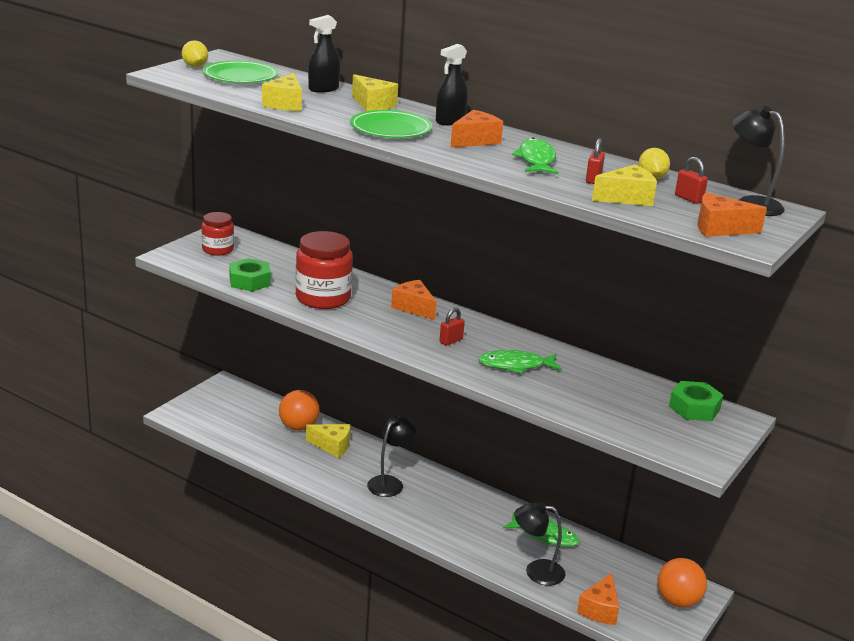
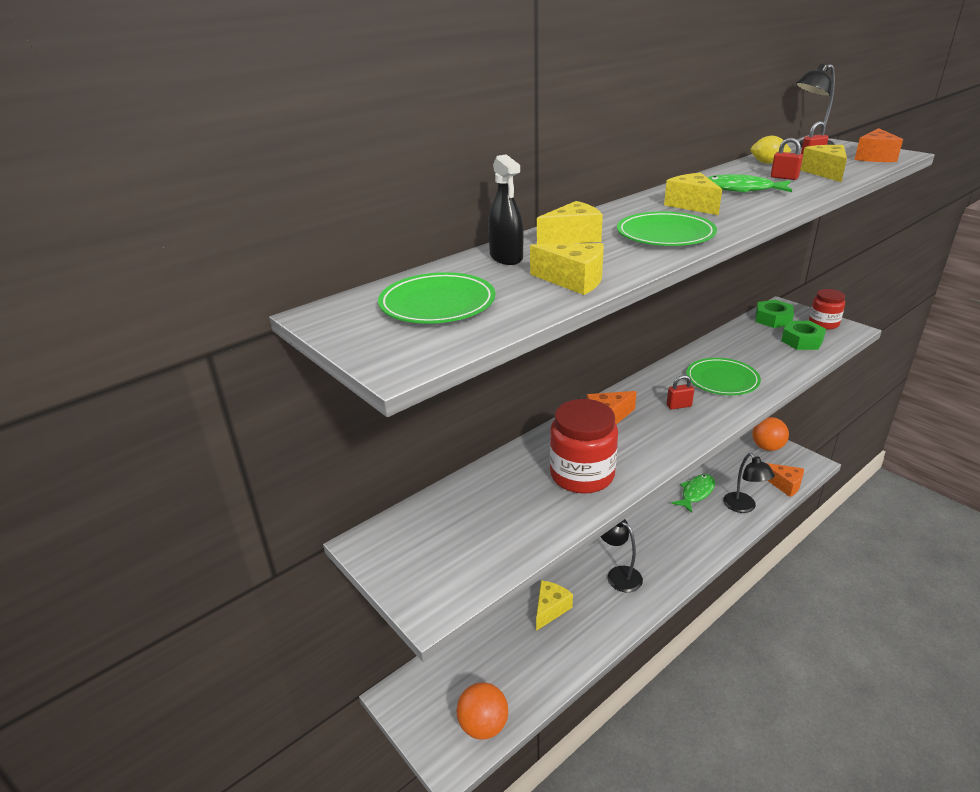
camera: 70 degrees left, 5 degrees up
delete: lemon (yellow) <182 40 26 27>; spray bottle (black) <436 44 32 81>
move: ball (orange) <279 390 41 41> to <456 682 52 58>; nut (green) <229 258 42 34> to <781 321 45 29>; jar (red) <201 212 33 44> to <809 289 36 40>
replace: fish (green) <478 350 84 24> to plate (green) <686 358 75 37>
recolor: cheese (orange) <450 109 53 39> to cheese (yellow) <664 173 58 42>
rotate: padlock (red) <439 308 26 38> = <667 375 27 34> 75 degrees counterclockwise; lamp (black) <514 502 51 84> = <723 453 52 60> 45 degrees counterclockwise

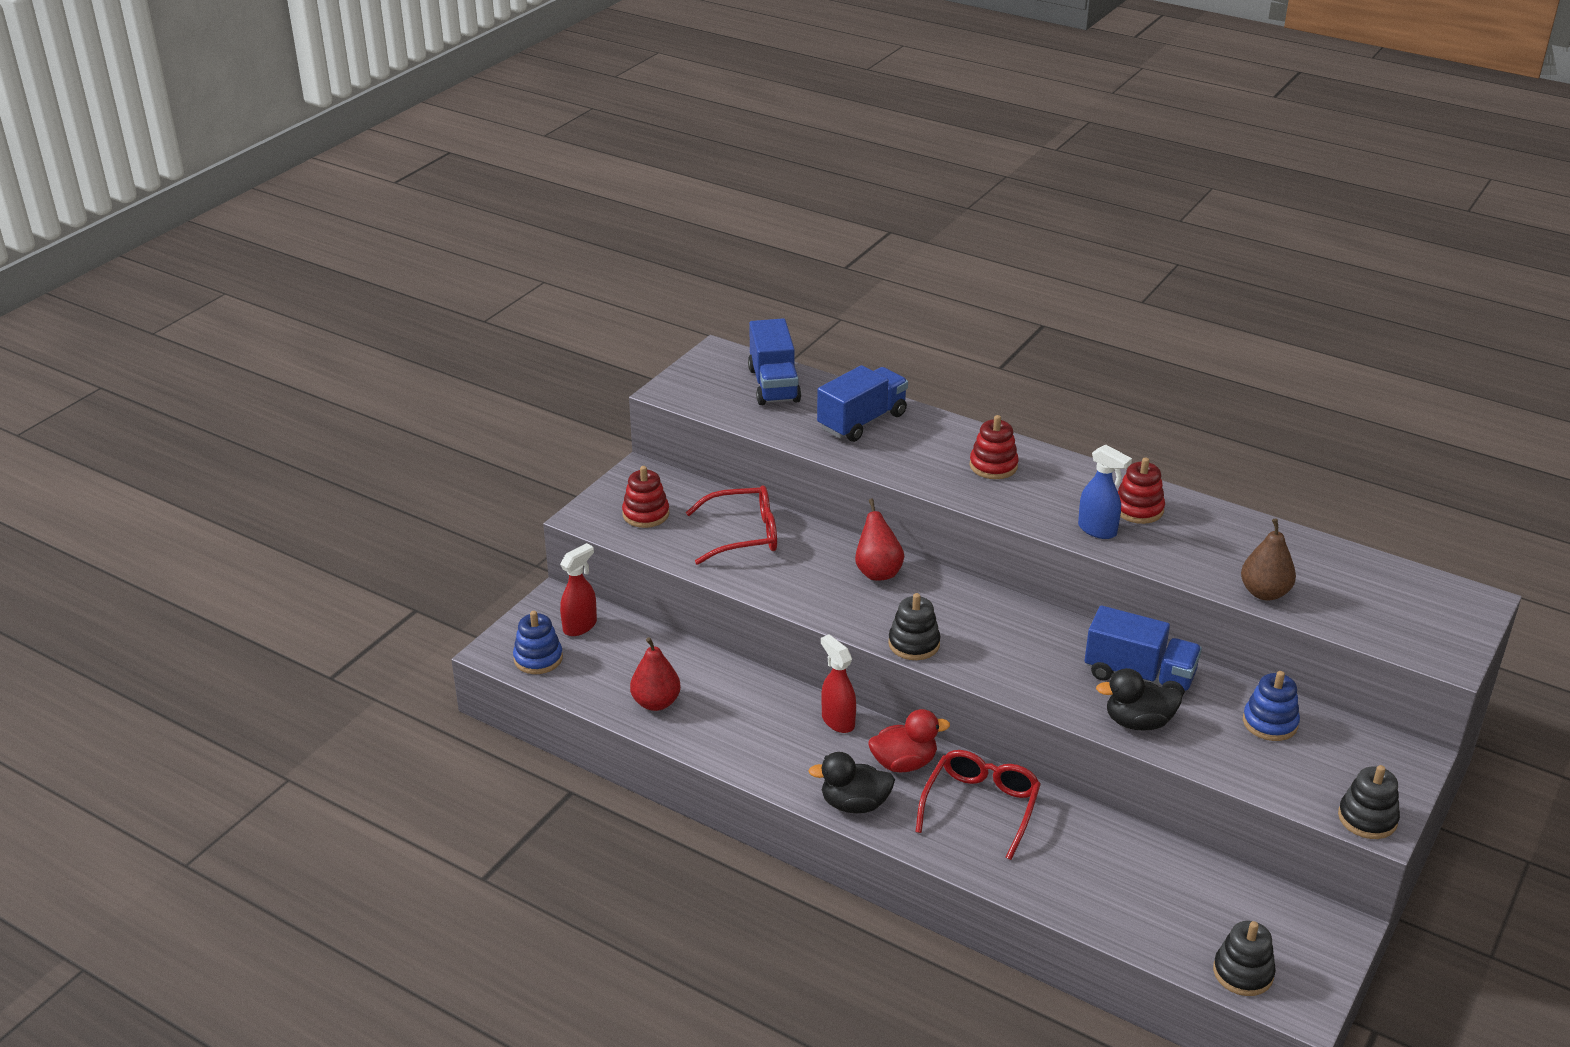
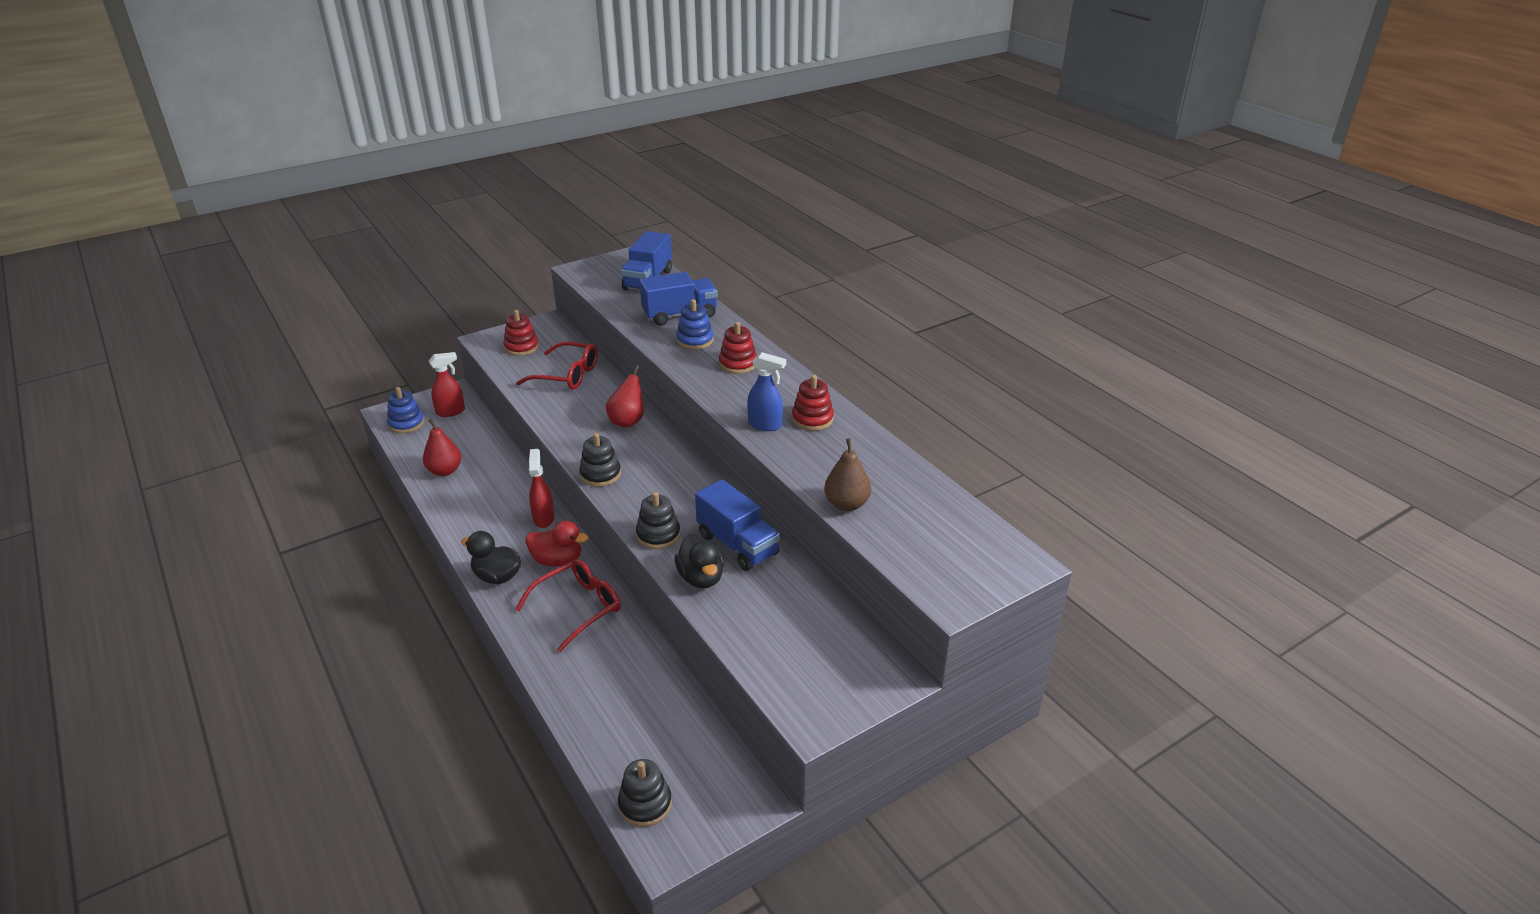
camera: 25 degrees right, 0 degrees up
move: stacking toy (black) <1338 765 62 74> to <636 492 44 57>; stacking toy (blue) <1243 671 57 70> to <676 299 38 51>
rotate: duck (black) <1096 668 86 63> = <675 534 49 54> 135 degrees counterclockwise; spray bottle (blue) <1078 445 54 94> = <747 352 39 79> 45 degrees counterclockwise

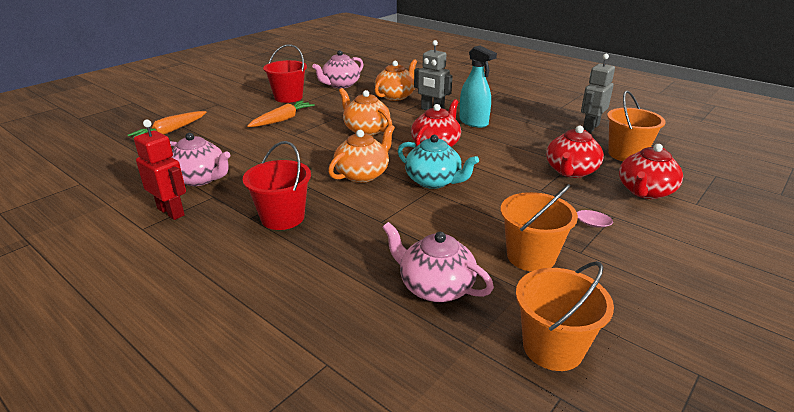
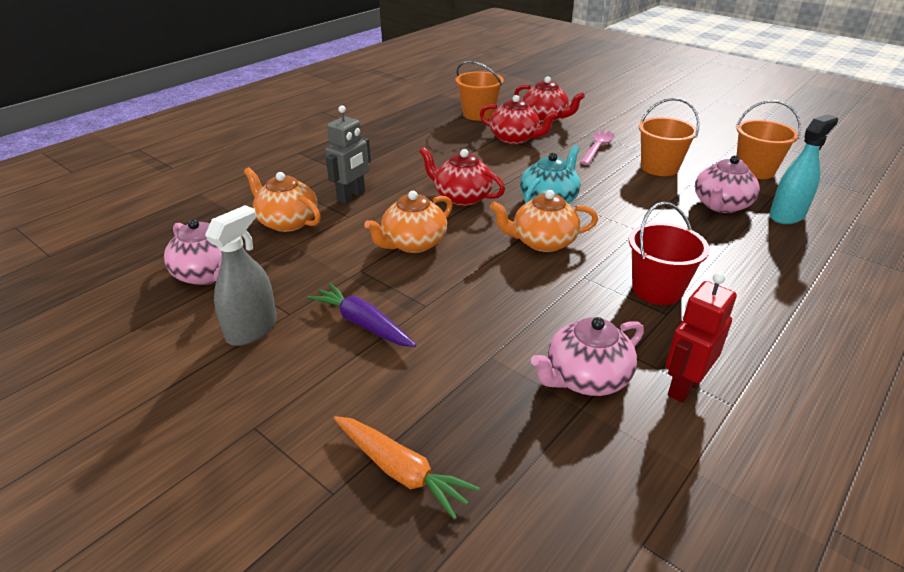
camera: 90 degrees left, 5 degrees up
delete: robot (grey) <581 54 34 79>
move: spray bottle (turquoise) <459 45 38 83> to <769 114 69 110>
replace: bucket (red) <263 44 44 59> to spray bottle (grey) <205 205 72 141>
recolor: carrot (orange) <247 101 68 26> to carrot (purple) <307 283 109 64>
rotate: teapot (orange) <328 124 67 59> = <490 190 108 62> 45 degrees counterclockwise; teapot (pink) <170 133 60 53> = <531 317 113 79> 150 degrees counterclockwise

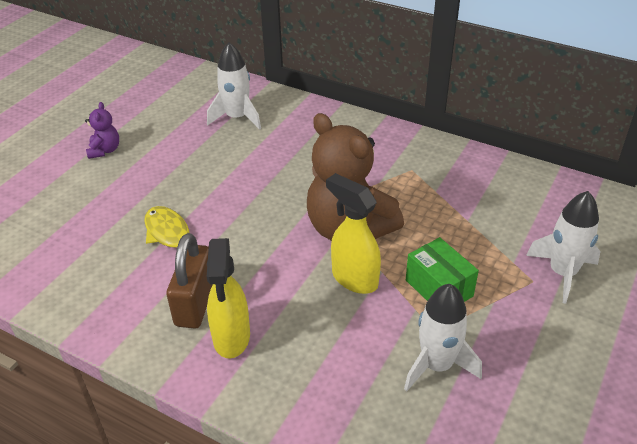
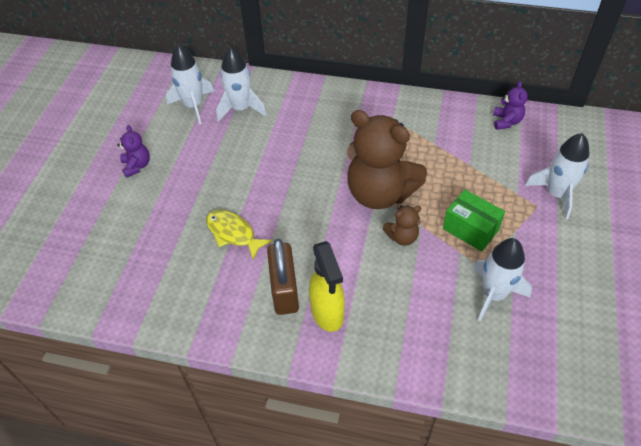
camera: 15 degrees left, 10 degrees up
insert: rocket (white) <166 44 48 81>; teddy bear (purple) <493 81 35 49>
replace: spray bottle (yellow) <326 173 55 121> to teddy bear (brown) <383 205 38 41>

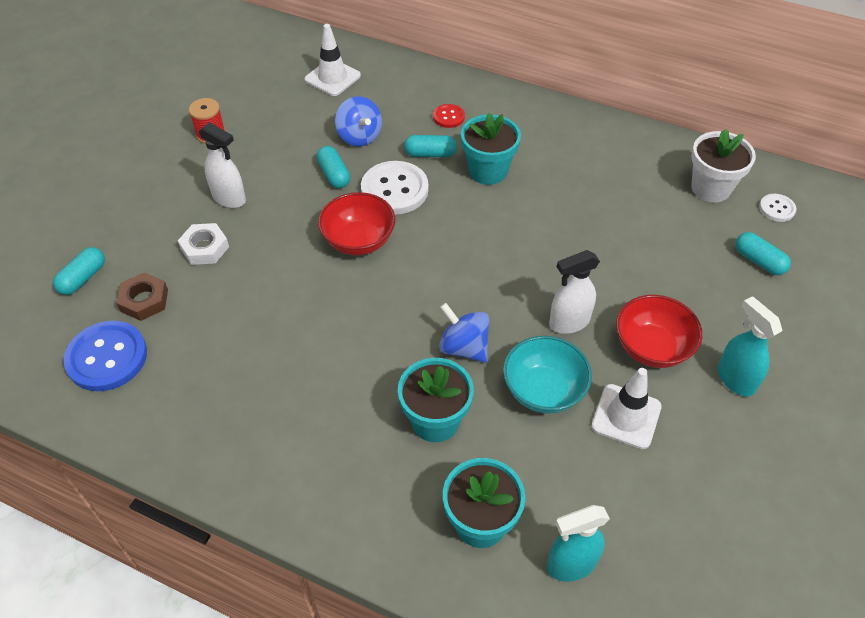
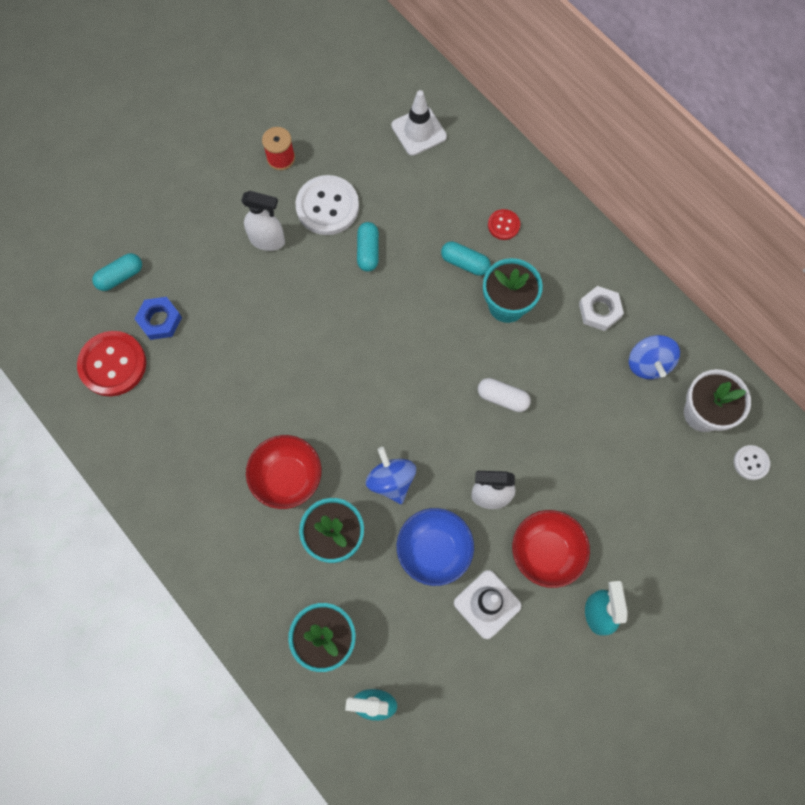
camera: 25 degrees right, 20 degrees up
delete: capsule (turquoise) <735 232 56 43>
insert: capsule (white) <478 378 53 34>
move: bowl (red) <318 192 77 63> to <246 435 76 74>; button (white) <361 161 68 53> to <295 175 64 60>; nut (white) <178 223 51 42> to <579 286 45 45>; spinning top (blue) <335 96 47 51> to <629 335 51 44>
recolor: button (blue) <64 321 83 70> to button (red) <77 331 69 65>; nut (brown) <116 272 52 49> to nut (blue) <135 297 47 43>; bowl (turquoise) <503 336 89 78> to bowl (blue) <397 508 77 78>
rotate: spray bottle (white) <199 122 47 86> = <241 191 44 60> 45 degrees counterclockwise

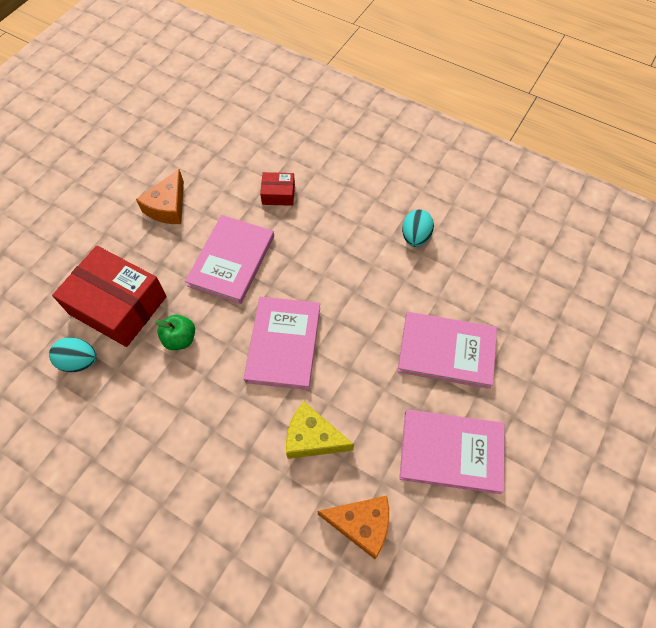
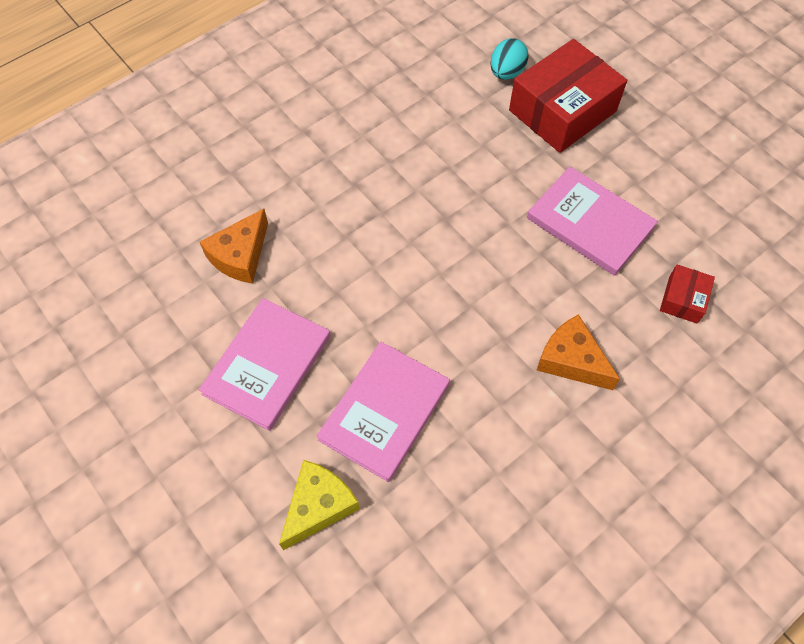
camera: 110 degrees right, 0 degrees up
delete: apple (green) <155 314 40 36>; book (pink) <244 297 76 93>; egg (turquoise) <402 210 32 37>
move: cheese (yellow) <286 401 68 58> to <279 460 81 90>; cheese (orange) <136 169 48 55> to <537 314 83 76>

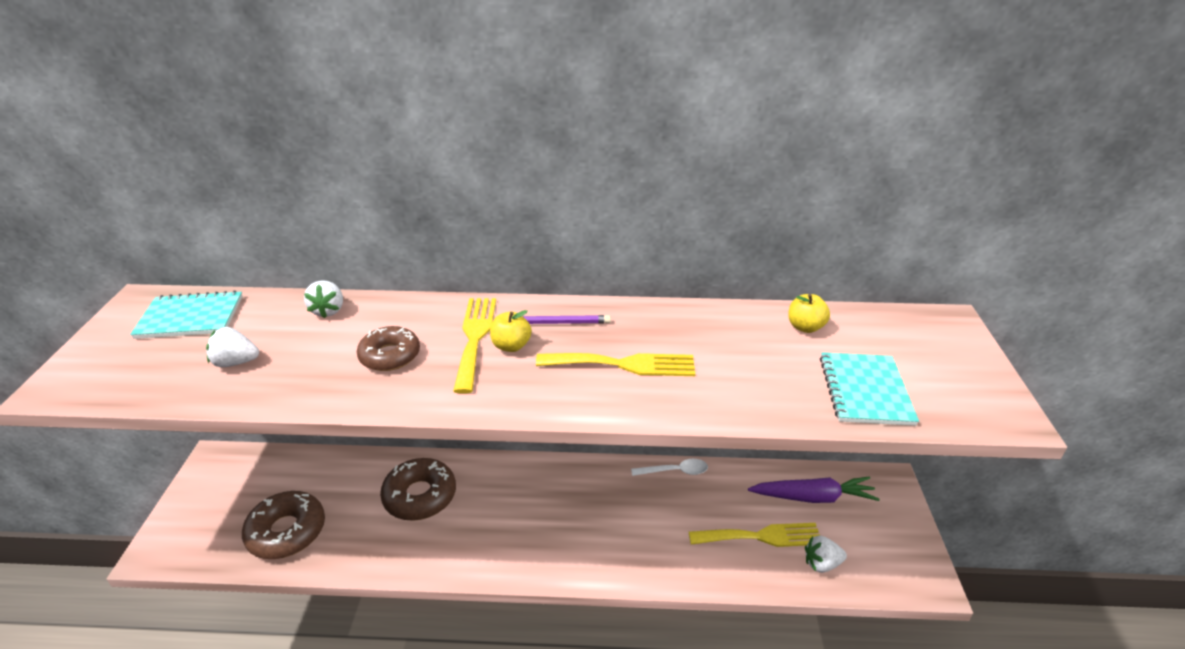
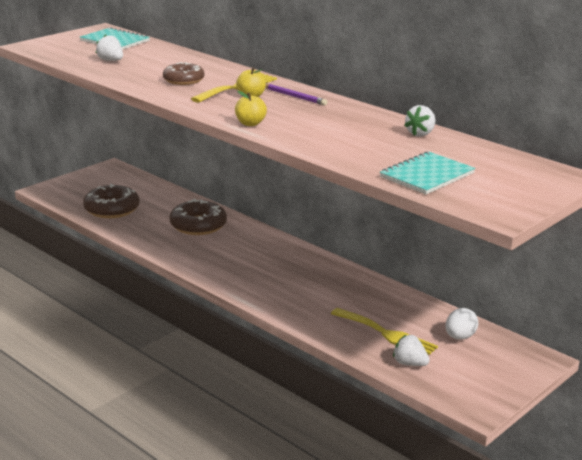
camera: 40 degrees right, 10 degrees down
delete: fork (yellow) <536 353 159 23>; spoon (white) <631 459 77 17>
move: apple (yellow) <788 294 42 39> to <235 91 32 35>; strawberry (white) <304 280 39 38> to <404 105 31 32>
replace: carrot (purple) <748 476 132 27> to egg (white) <445 308 33 32>

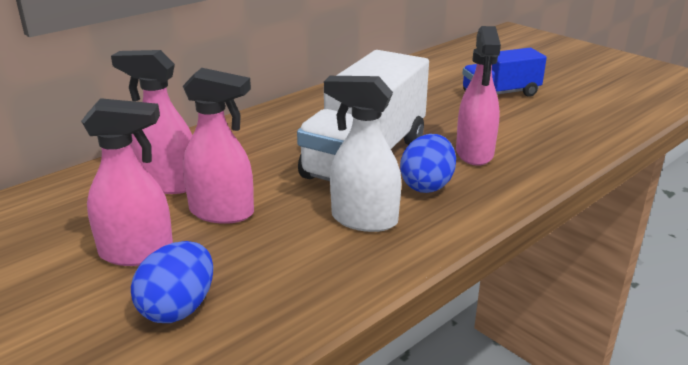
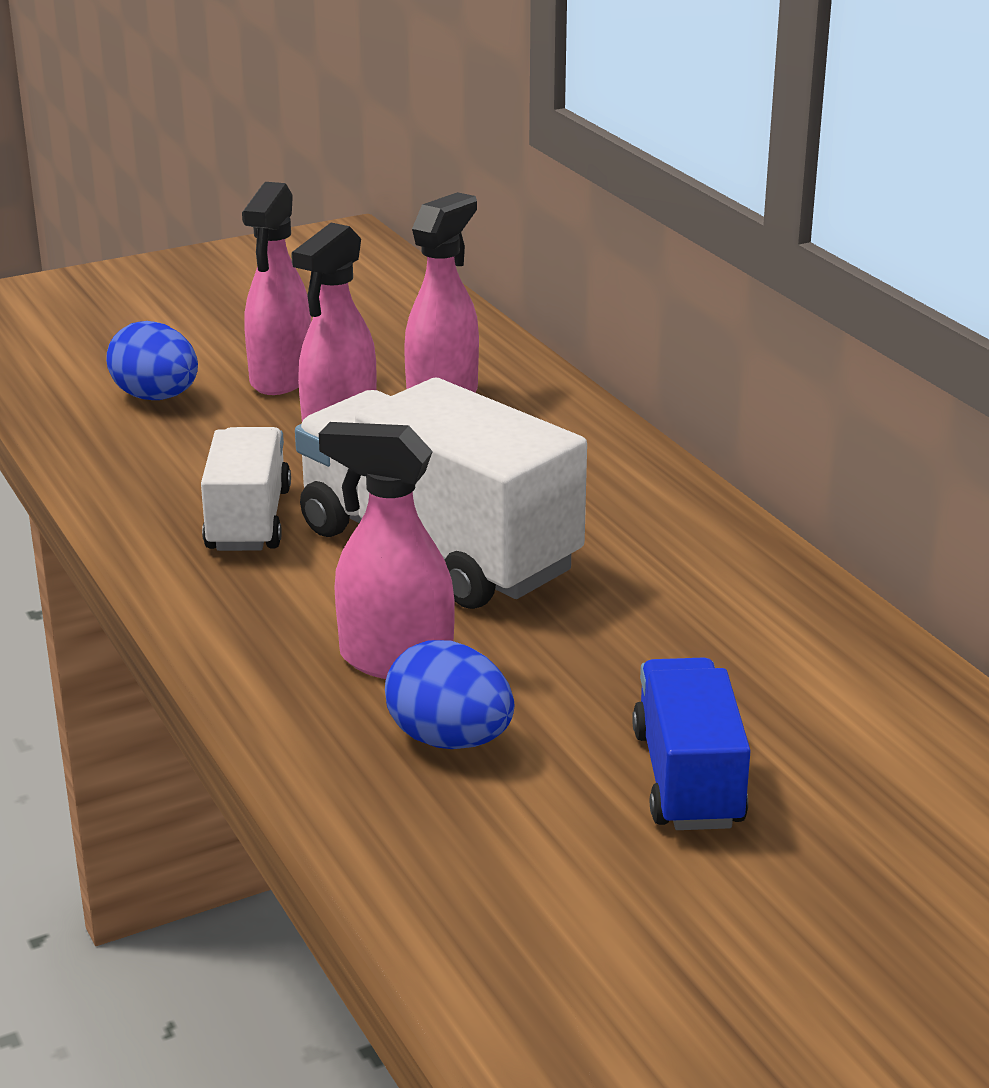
camera: 105 degrees right, 0 degrees up
move: egg (blue) <400 134 56 59> to <385 640 129 109>
replace: spray bottle (white) <324 76 77 156> to truck (white) <201 427 90 124>

